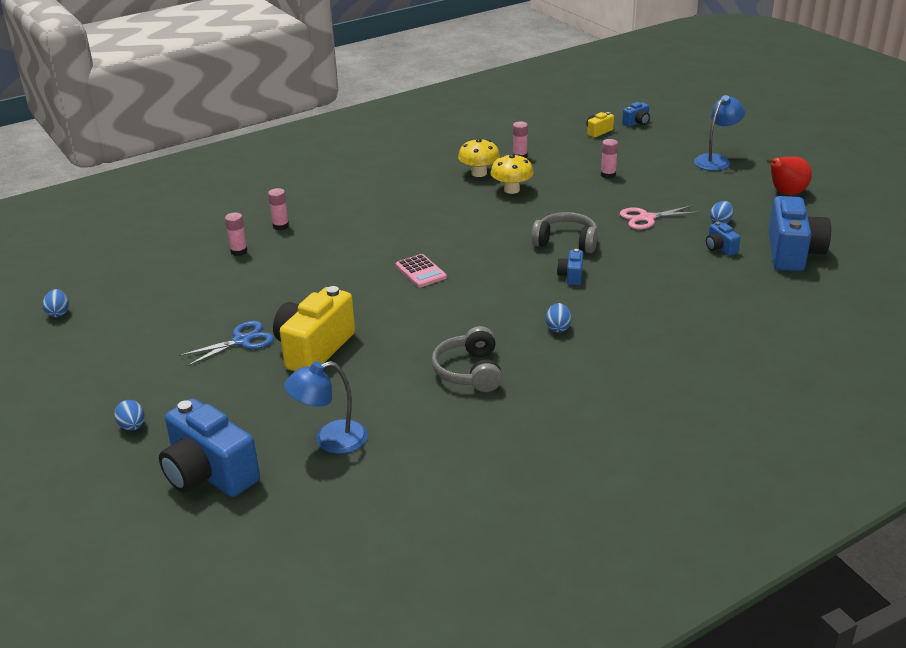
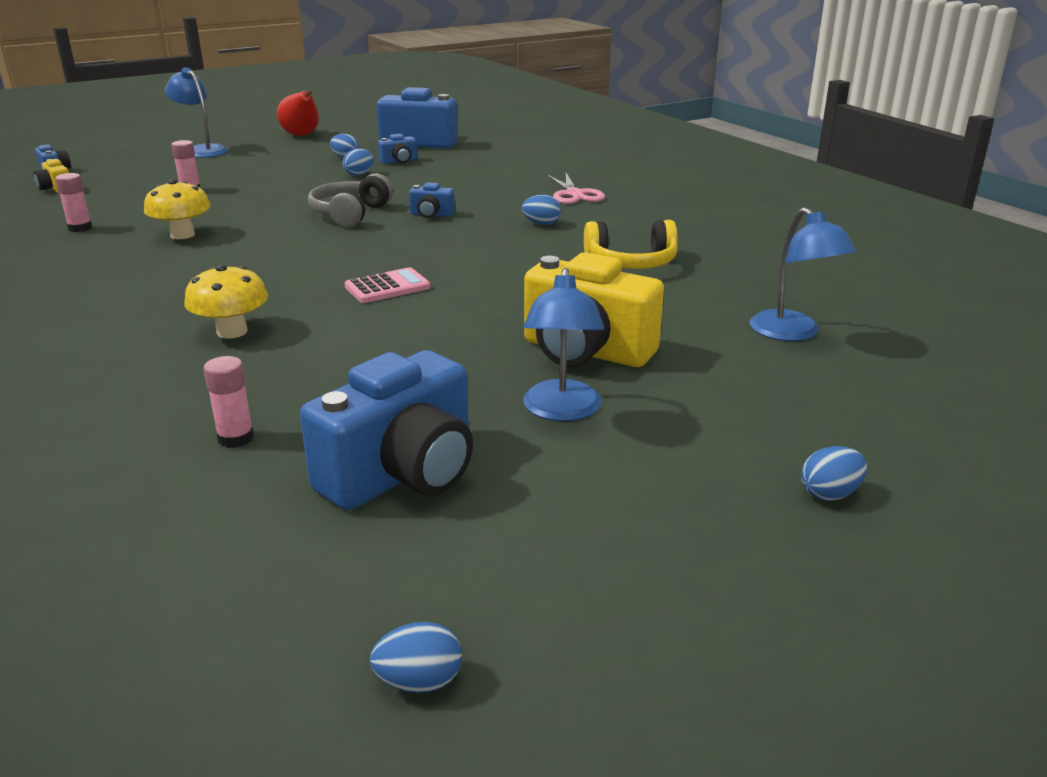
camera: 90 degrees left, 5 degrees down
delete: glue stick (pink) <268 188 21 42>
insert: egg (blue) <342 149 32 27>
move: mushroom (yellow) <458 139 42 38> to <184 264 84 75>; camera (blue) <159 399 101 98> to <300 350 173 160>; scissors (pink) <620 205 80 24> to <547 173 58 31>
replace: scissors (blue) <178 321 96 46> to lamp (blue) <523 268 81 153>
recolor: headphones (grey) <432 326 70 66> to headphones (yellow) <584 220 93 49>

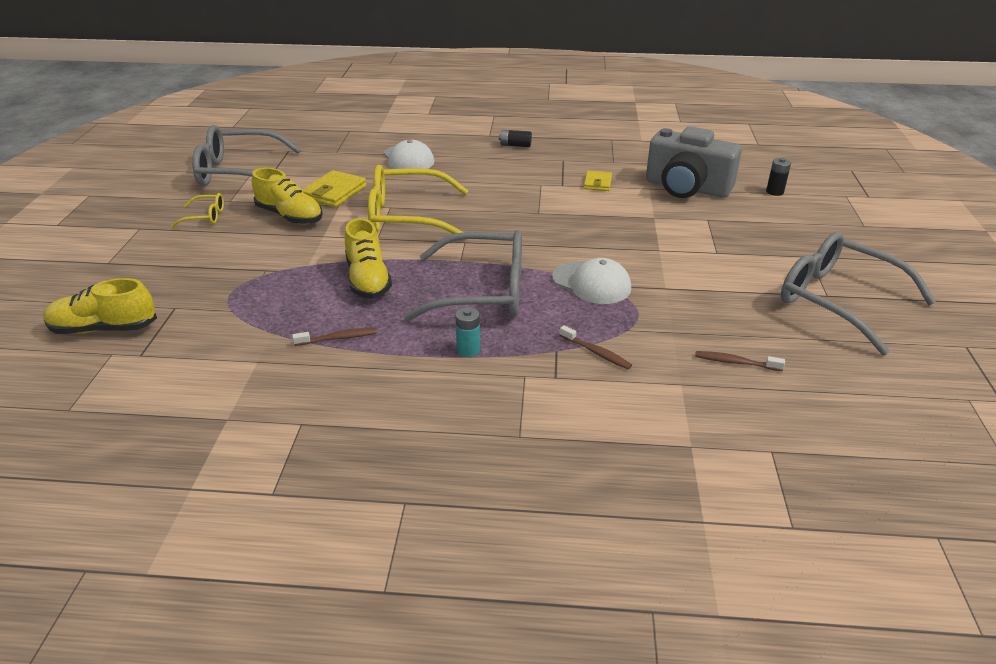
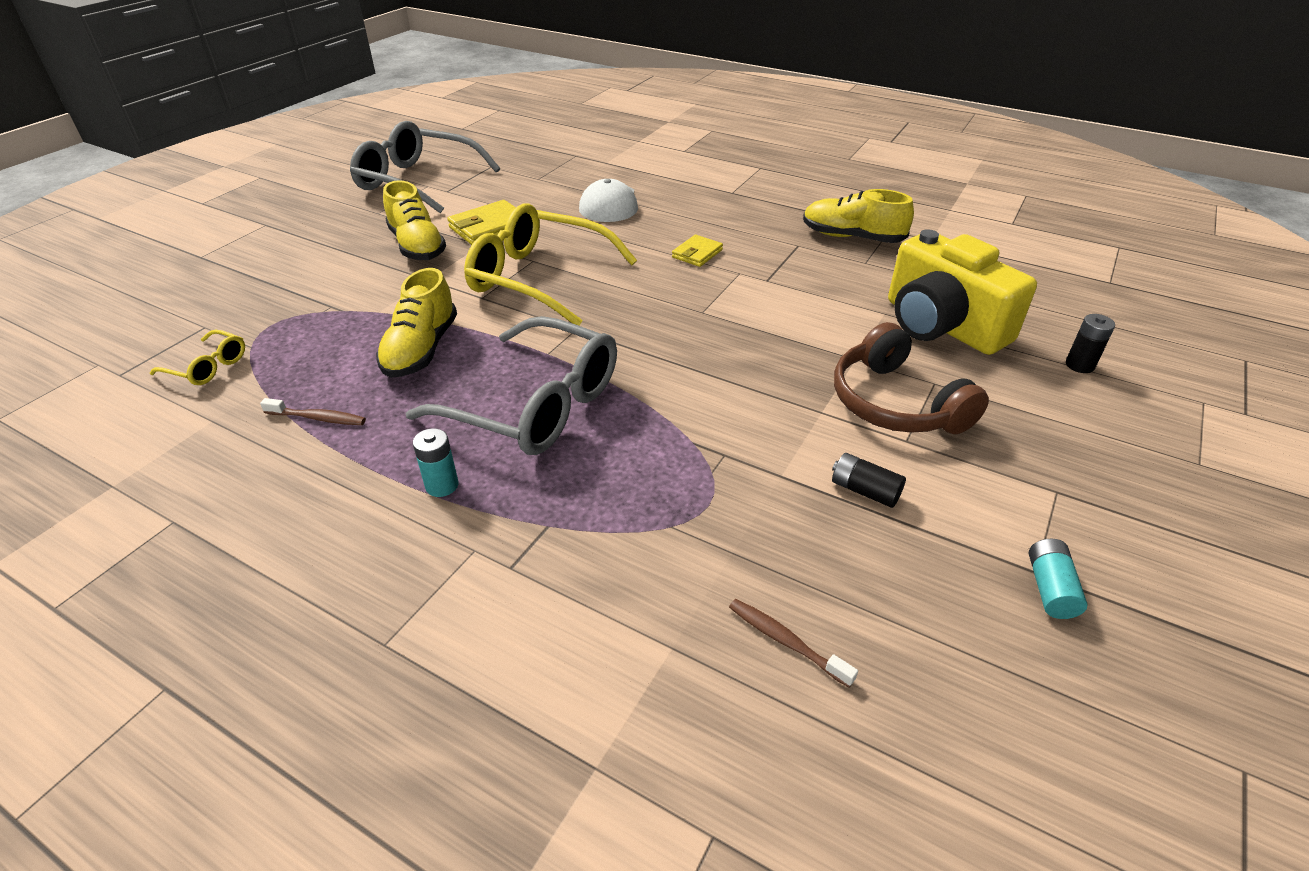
camera: 25 degrees right, 5 degrees up
delete: cap (white) <552 258 79 46>; toothbrush (brown) <559 325 73 44>
insert: headphones (brown) <834 322 155 112>
move: glasses (yellow) <171 193 53 34> to <150 329 95 56>; wallet (yellow) <584 171 28 20> to <672 235 51 32>; shoe (yellow) <43 278 114 56> to <803 189 111 54>; battery (black) <499 130 33 17> to <832 453 74 55>
replace: glasses (grey) <781 232 155 123> to battery (turquoise) <1029 539 59 80>
recolor: camera (grey) <646 126 96 72> to camera (yellow) <888 229 149 126>

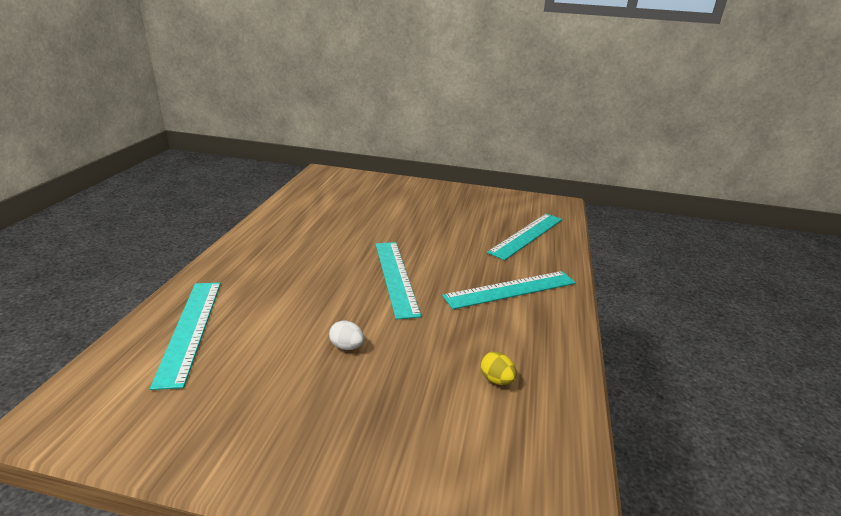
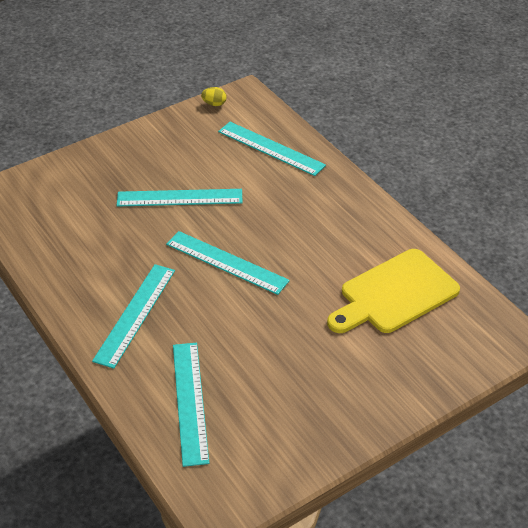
camera: 135 degrees right, 15 degrees up
insert: cutting board (yellow) <327 249 133 84>
move: egg (yellow) <480 352 37 33> to <201 87 26 19>
replace: egg (white) <329 321 35 29> to ruler (turquoise) <117 189 126 18>

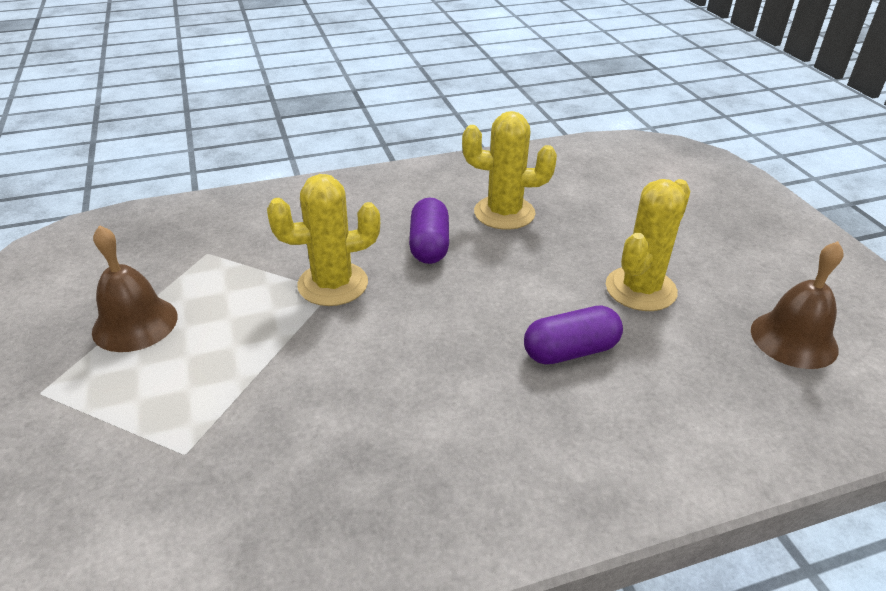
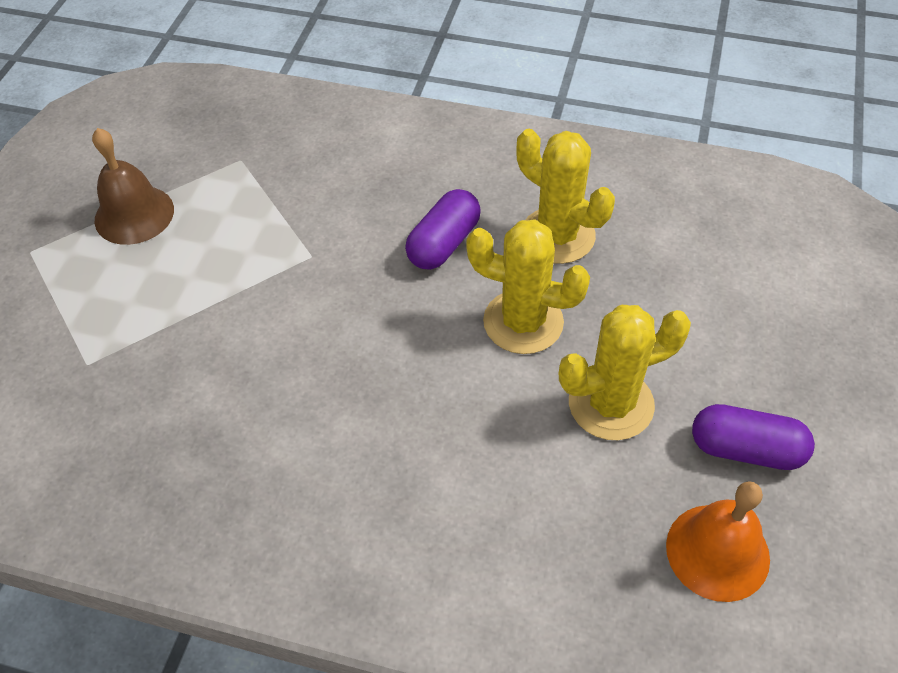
camera: 35 degrees right, 15 degrees up
move: cactus (yellow) <267 174 113 132> to <466 220 124 134>; capsule (purple) <524 305 99 59> to <692 404 123 66>
recolor: bell (brown) <751 241 92 128> to bell (orange) <666 481 104 121>

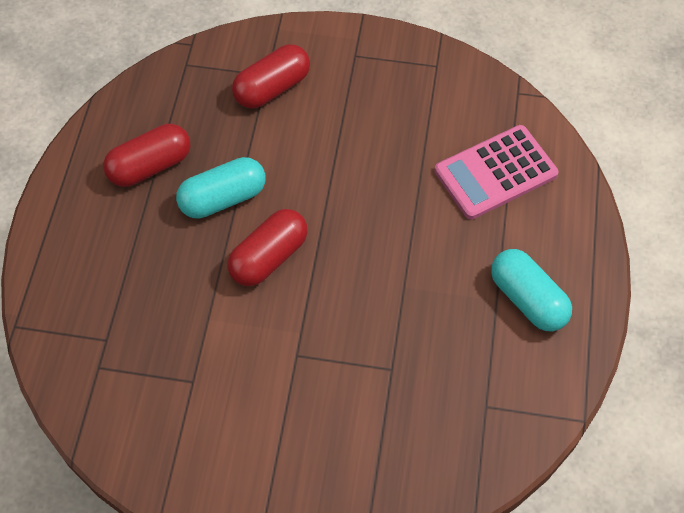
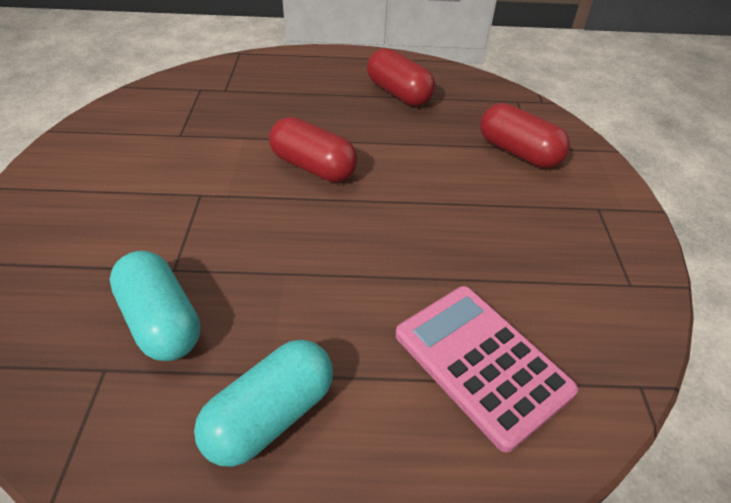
camera: 80 degrees right, 15 degrees down
move: capsule (turquoise) <176 157 90 62> to <110 251 90 110>

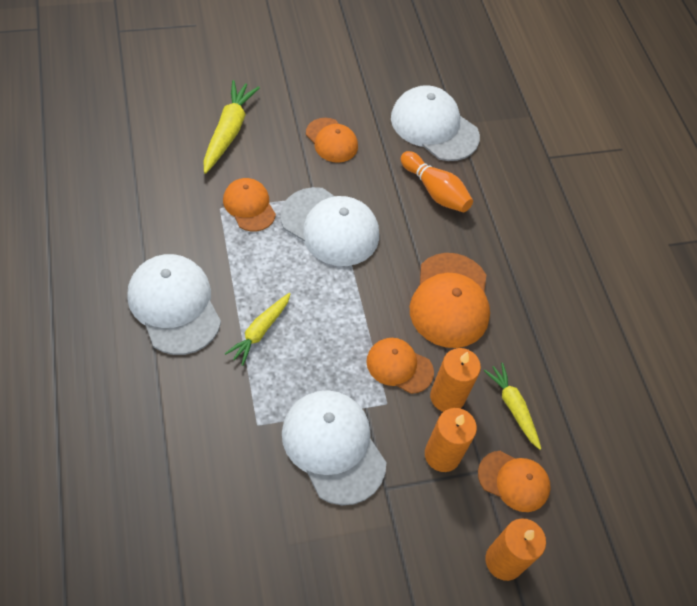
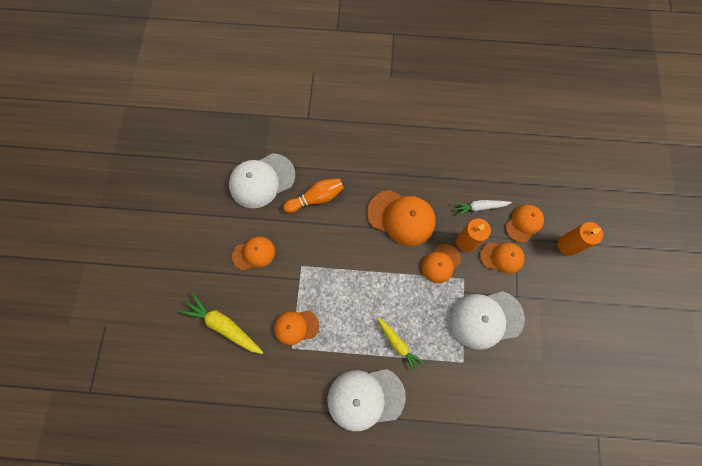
camera: 65 degrees left, 15 degrees up
delete: cap (white) <281 187 98 79>
replace: candle (orange) <425 408 52 64> to cap (orange) <480 242 45 32>
recolor: carrot (yellow) <484 363 57 87> to carrot (white) <454 200 58 15>

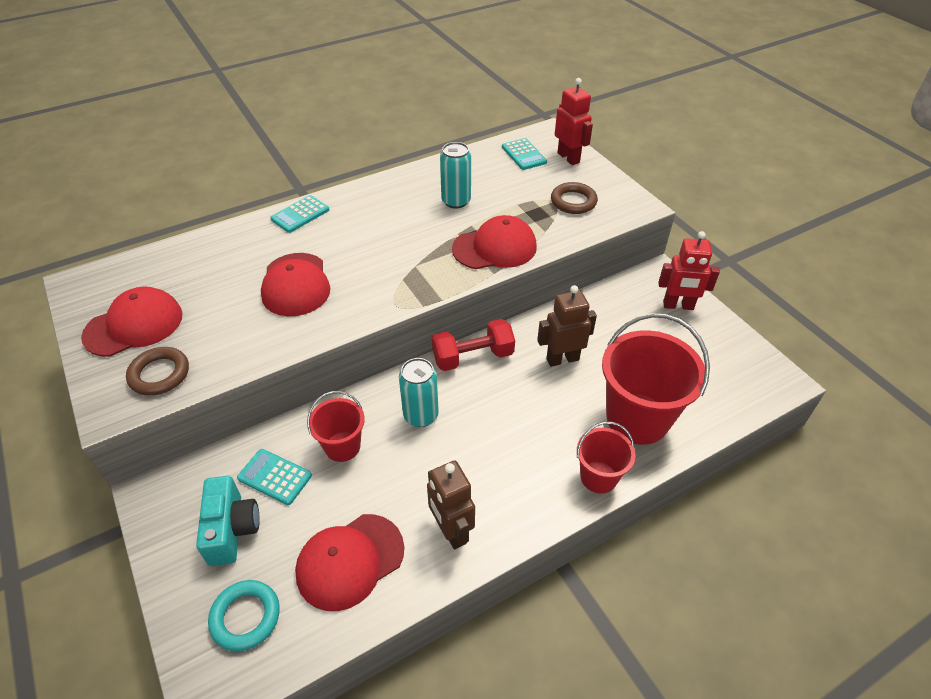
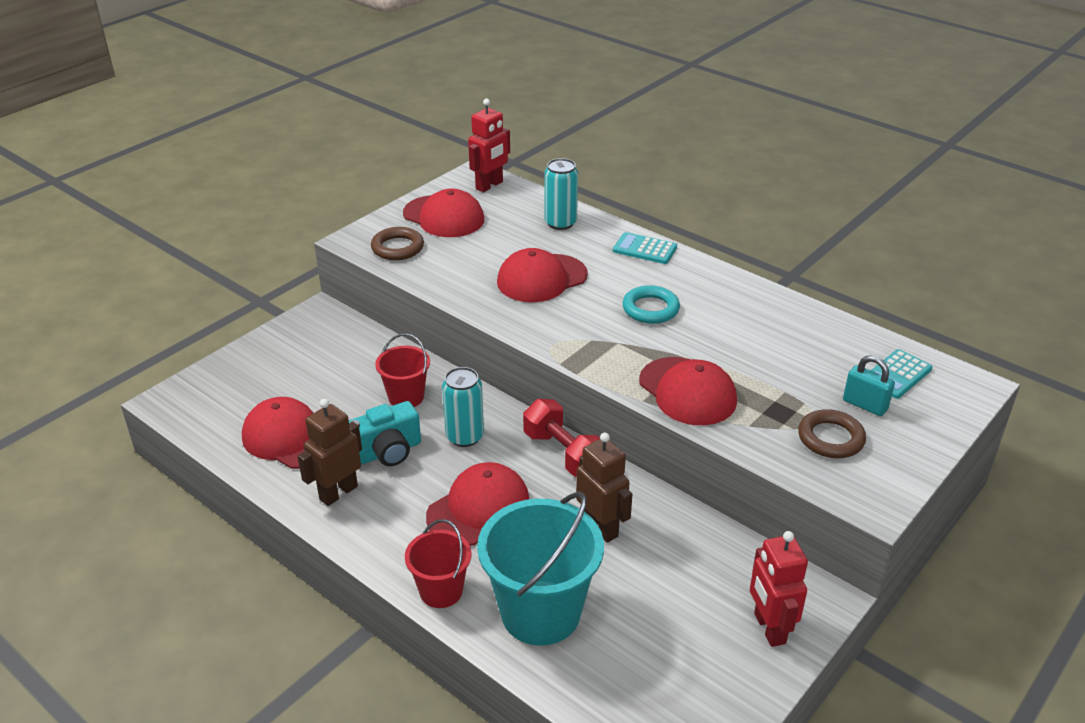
camera: 70 degrees right, 10 degrees down
delete: calculator (turquoise) <237 449 75 56>
insert: cap (red) <426 462 103 84>; padlock (turquoise) <843 355 52 61>
move: camera (turquoise) <196 476 64 90> to <349 401 72 65>; robot (red) <555 78 38 87> to <468 99 42 93>; can (turquoise) <440 142 31 67> to <544 158 34 72>; ring (turquoise) <208 580 72 71> to <623 285 57 39>
recolor: bucket (red) <602 313 108 132> to bucket (turquoise) <477 492 127 154>

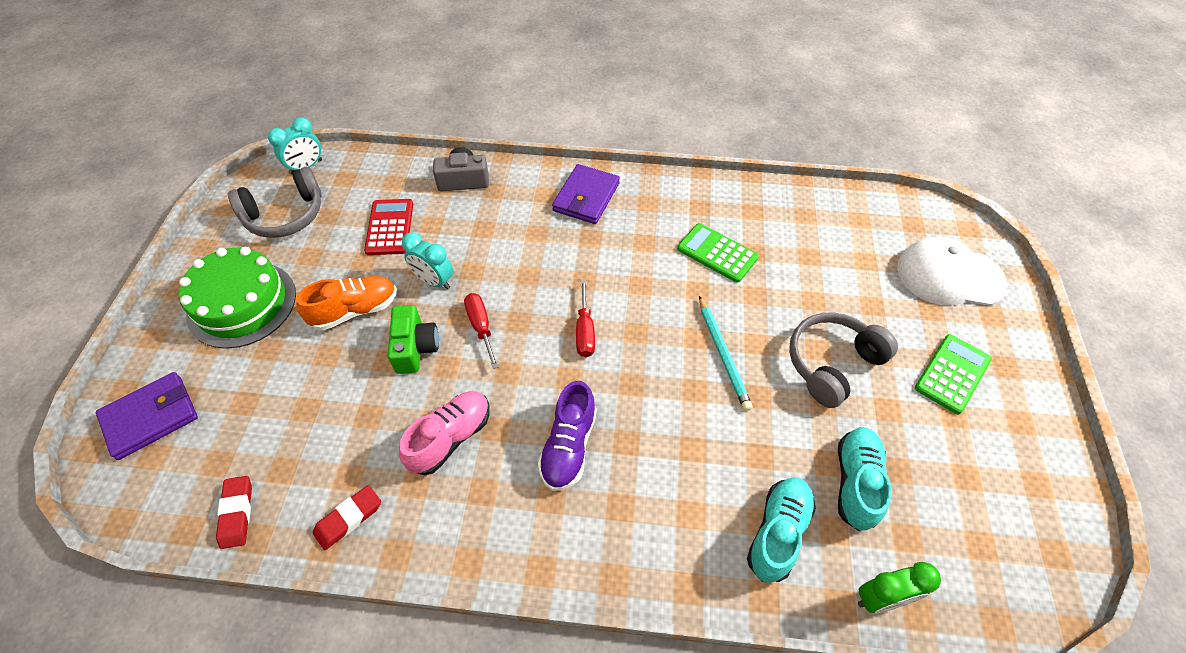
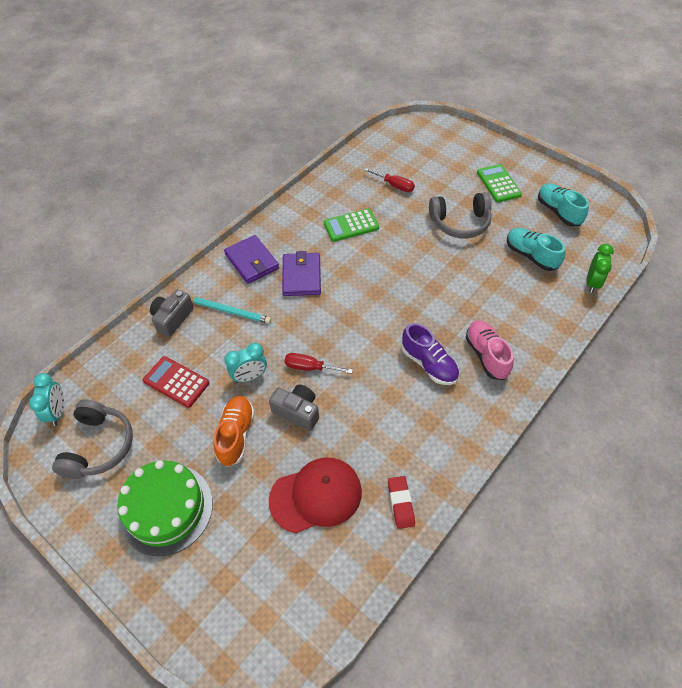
camera: 55 degrees left, 0 degrees up
delete: eraser (red) <216 476 36 73>; cap (white) <897 237 110 69>
insert: cap (red) <269 457 93 76>
move: pencil (turquoise) <699 296 54 115> to <190 297 81 27>; wallet (purple) <96 372 102 88> to <282 251 39 45>; screwdriver (red) <576 280 19 77> to <364 168 51 24>; shoe (pink) <399 391 90 84> to <466 320 48 60>; shoe (turquoise) <747 477 69 106> to <538 183 51 43>
recolor: camera (green) <388 305 51 69> to camera (grey) <269 384 50 47>
rotate: headphones (grey) <789 312 109 96> = <429 192 63 46> 90 degrees counterclockwise

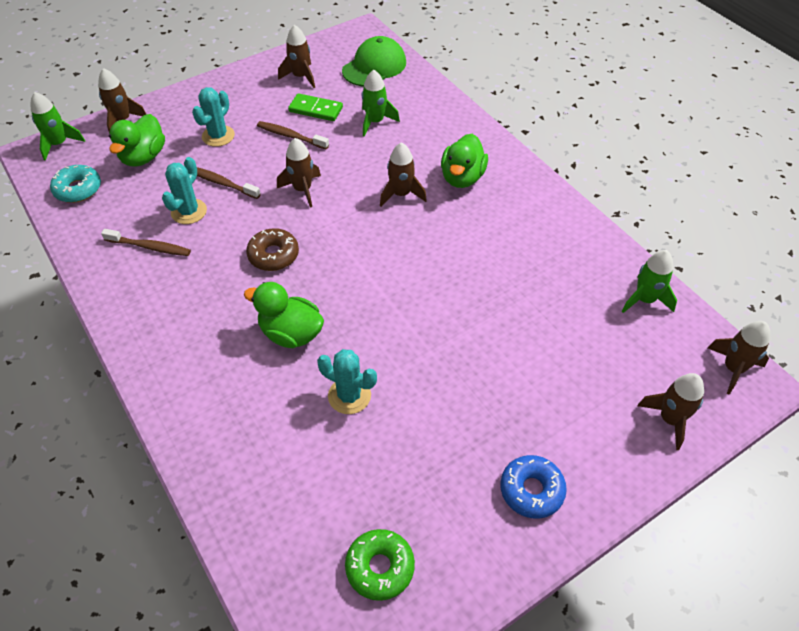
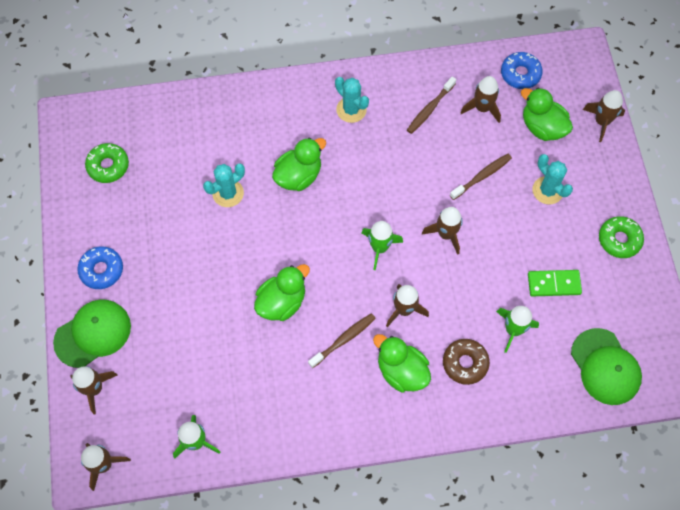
camera: 115 degrees right, 15 degrees up
insert: cap (green) <53 300 78 68>; duck (green) <254 264 56 57>; donut (green) <599 216 45 42>
move: toothbrush (brown) <257 121 72 28> to <308 313 68 55>; cactus (turquoise) <162 157 45 67> to <335 77 34 46>; rocket (green) <31 92 54 69> to <362 221 41 49>; donut (brown) <246 228 53 43> to <443 339 47 46>; rocket (brown) <278 25 37 63> to <460 76 41 47>
recolor: donut (turquoise) <50 165 51 38> to donut (blue) <501 52 42 37>
rotate: domino (green) <288 93 55 28> = <528 270 54 27> 45 degrees clockwise

